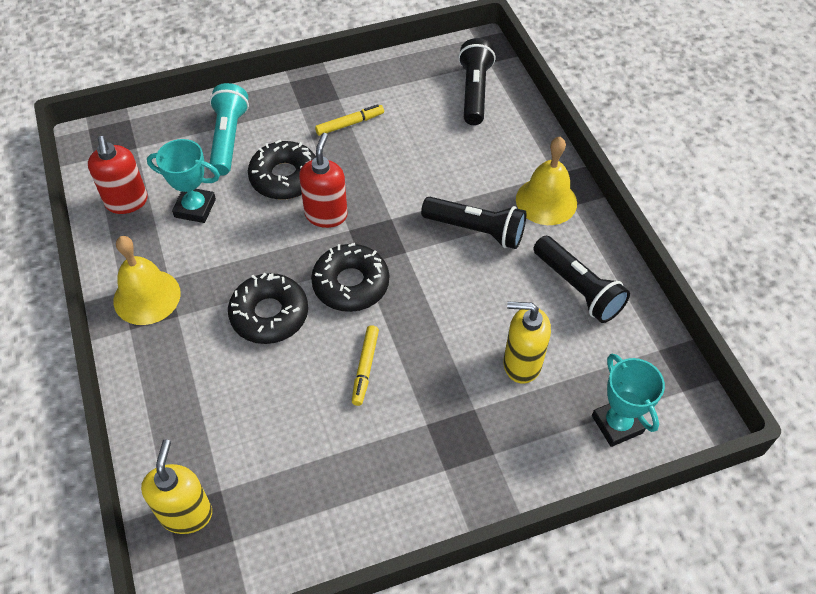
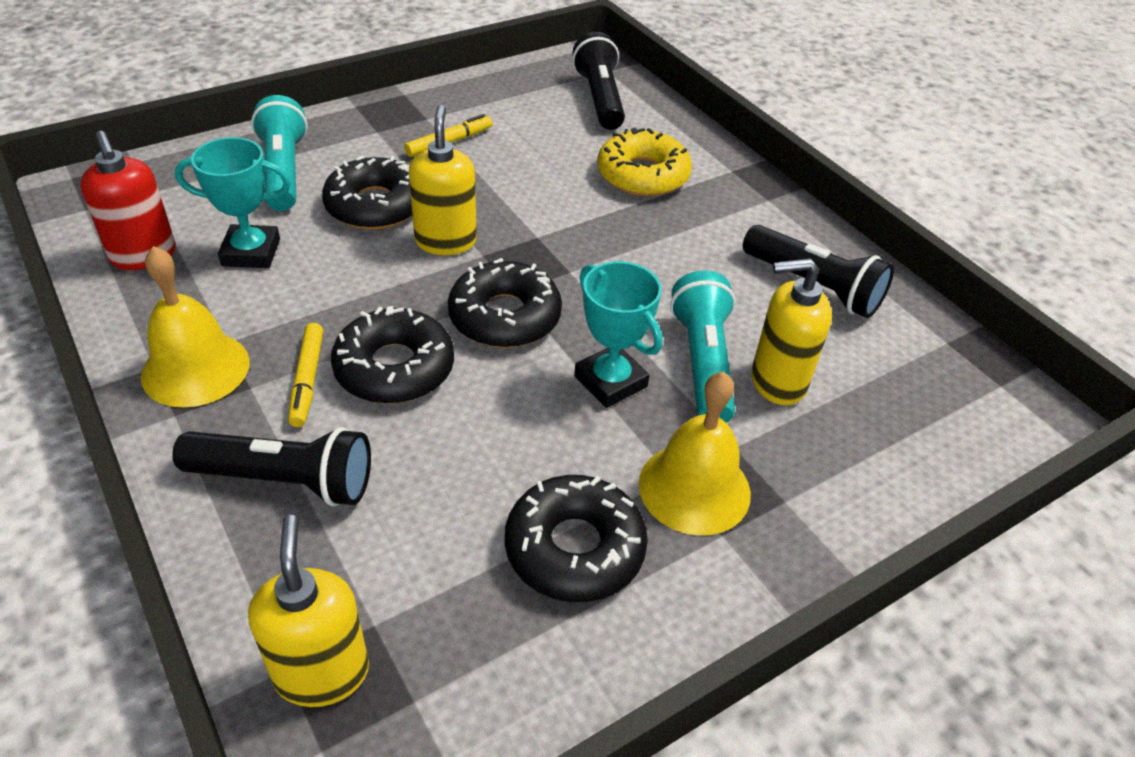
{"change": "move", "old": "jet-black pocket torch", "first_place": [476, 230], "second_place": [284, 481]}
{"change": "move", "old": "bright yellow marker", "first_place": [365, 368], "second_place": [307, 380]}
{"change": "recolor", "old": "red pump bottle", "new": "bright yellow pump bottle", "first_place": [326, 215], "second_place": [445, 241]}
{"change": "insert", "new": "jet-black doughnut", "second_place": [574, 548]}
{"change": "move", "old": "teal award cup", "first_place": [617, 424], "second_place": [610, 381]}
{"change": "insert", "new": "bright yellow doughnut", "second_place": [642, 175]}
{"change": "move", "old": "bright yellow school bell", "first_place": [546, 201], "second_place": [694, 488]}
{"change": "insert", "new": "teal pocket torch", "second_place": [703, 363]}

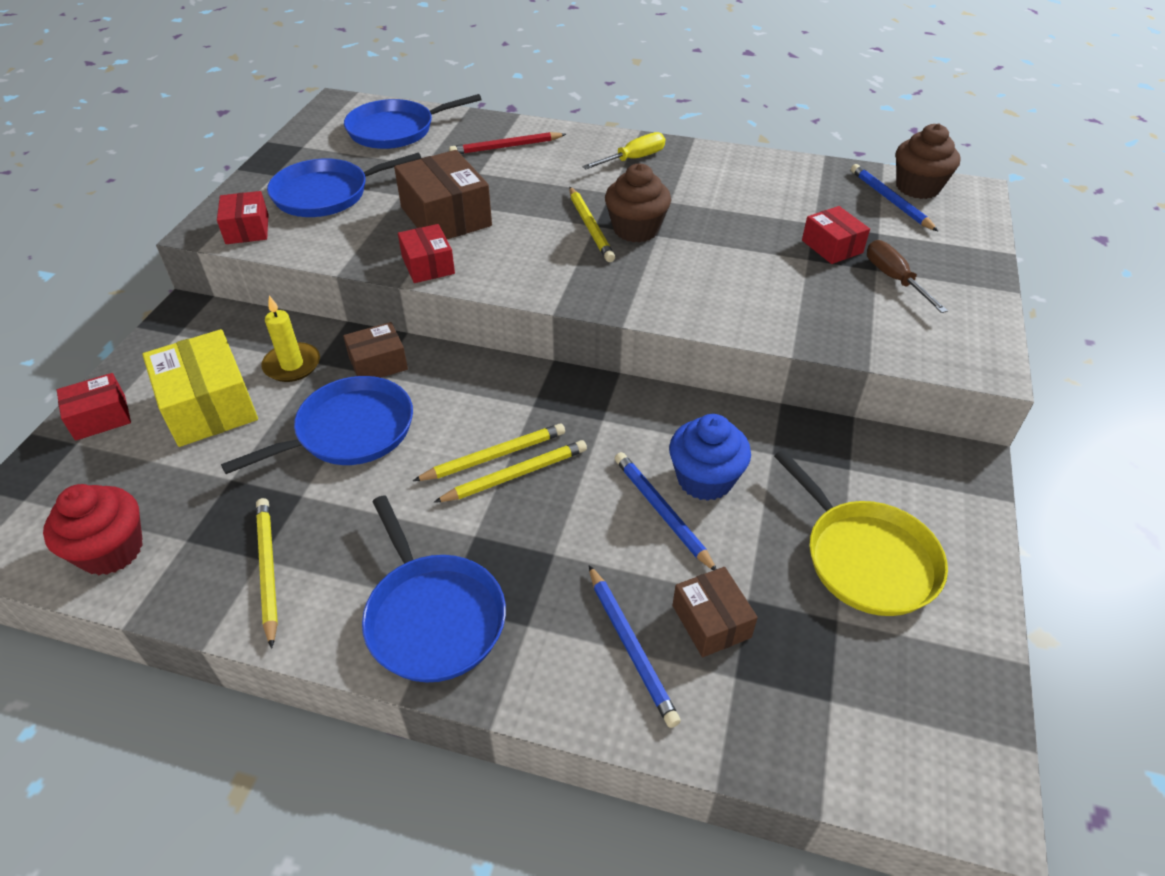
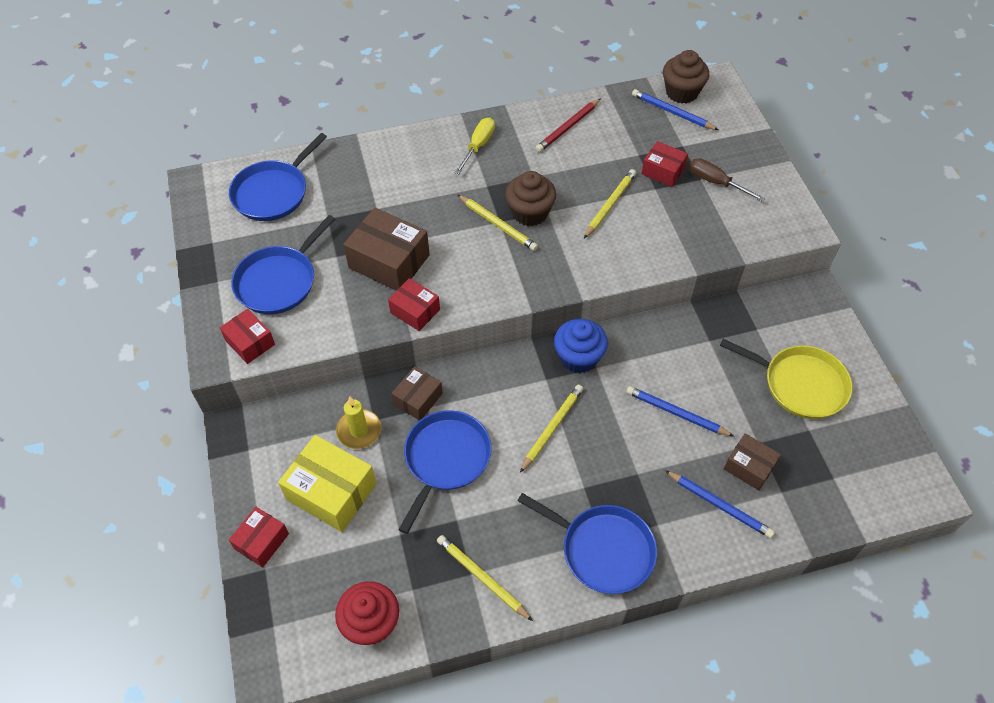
{"change": "move", "old": "red lead pencil", "first_place": [506, 147], "second_place": [568, 127]}
{"change": "move", "old": "blue fairy cake", "first_place": [705, 479], "second_place": [578, 357]}
{"change": "move", "old": "bright yellow lead pencil", "first_place": [515, 475], "second_place": [610, 205]}

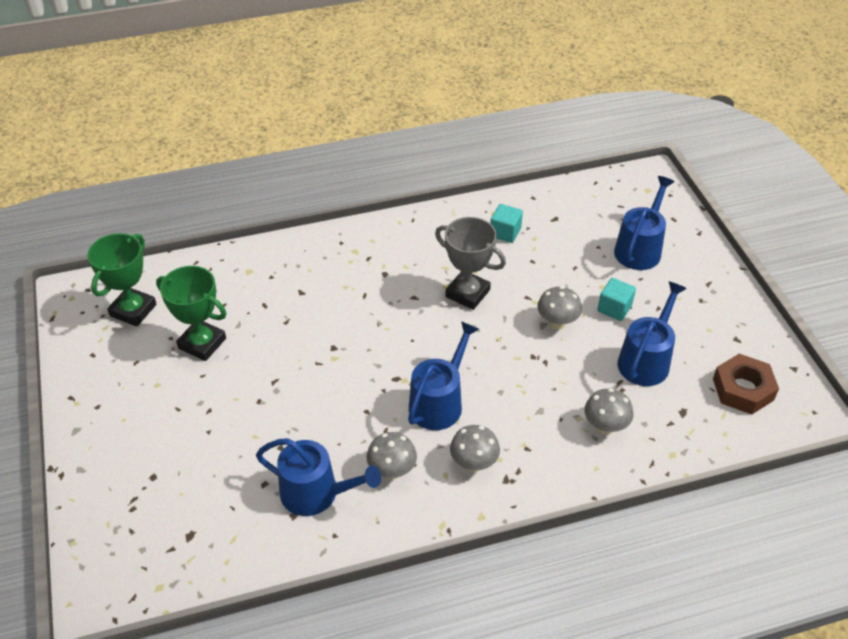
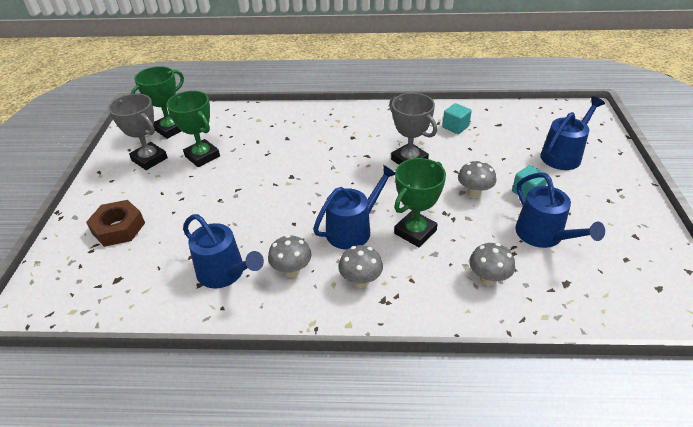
{"change": "move", "old": "brown nut", "first_place": [743, 389], "second_place": [118, 228]}
{"change": "insert", "new": "grey award cup", "second_place": [149, 159]}
{"change": "insert", "new": "green award cup", "second_place": [415, 232]}
{"change": "rotate", "old": "blue watering pot", "first_place": [646, 360], "second_place": [543, 235], "degrees": 105}

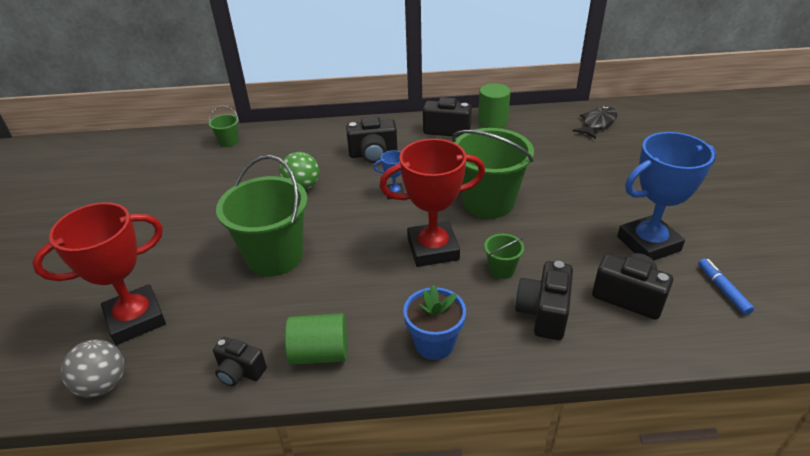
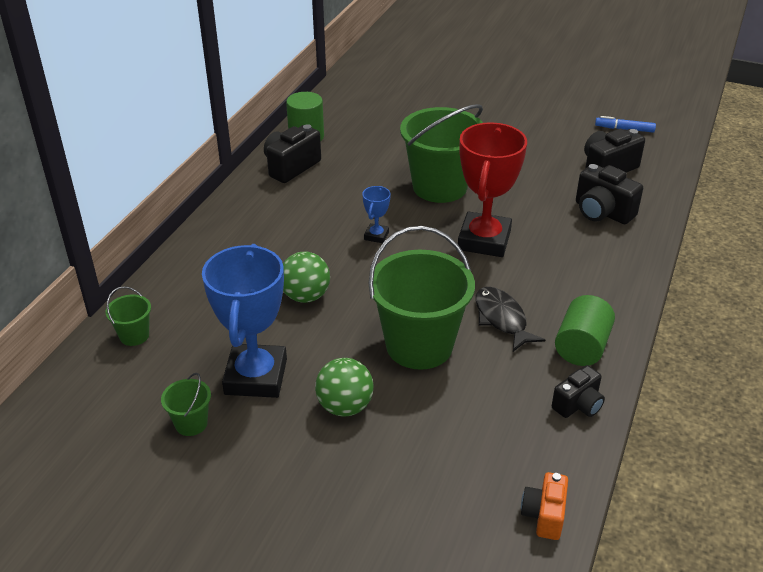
{"change": "move", "old": "green pail", "first_place": [501, 269], "second_place": [191, 423]}
{"change": "move", "old": "blue award cup", "first_place": [648, 244], "second_place": [256, 377]}
{"change": "insert", "new": "green play ball", "second_place": [345, 406]}
{"change": "move", "old": "jet-black fish figure", "first_place": [597, 123], "second_place": [502, 319]}
{"change": "replace", "old": "grey play ball", "new": "bright orange photo camera", "first_place": [103, 384], "second_place": [544, 515]}
{"change": "delete", "old": "red award cup", "first_place": [136, 319]}
{"change": "delete", "old": "jet-black photo camera", "first_place": [373, 154]}
{"change": "delete", "old": "blue flower pot", "first_place": [434, 343]}

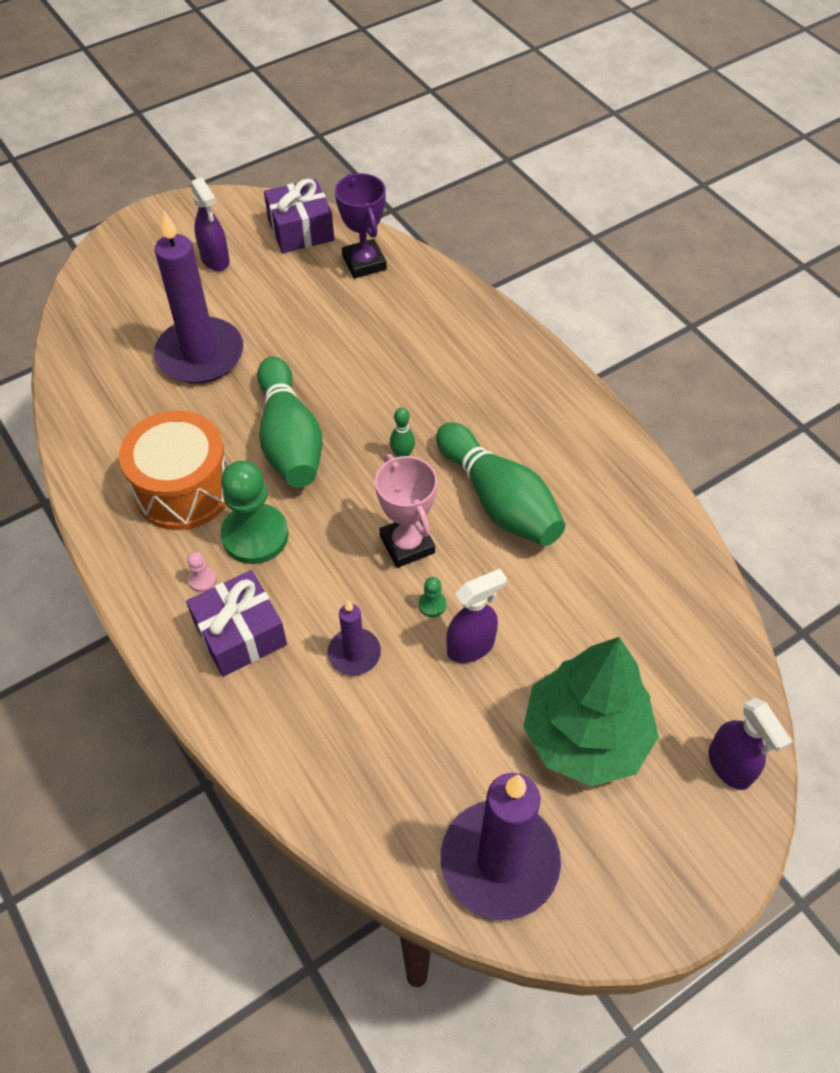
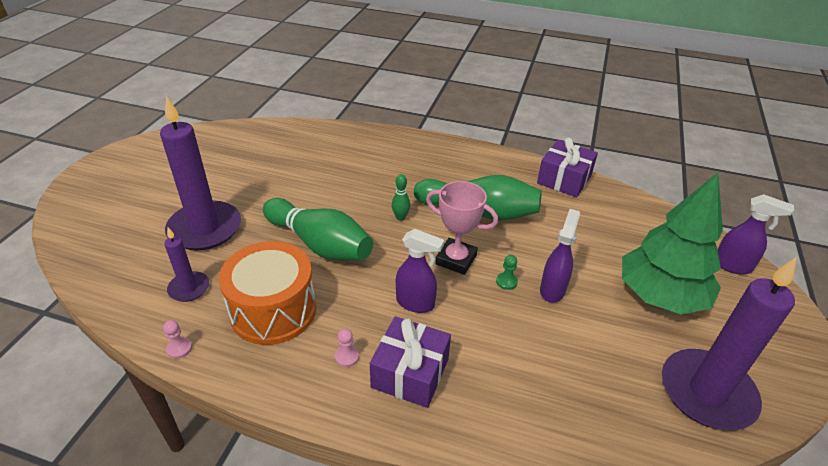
{"change": "insert", "new": "rose-pink chess pawn", "second_place": [179, 348]}
{"change": "move", "old": "purple wax candle", "first_place": [354, 653], "second_place": [189, 288]}
{"change": "move", "old": "purple spray bottle", "first_place": [215, 260], "second_place": [416, 303]}
{"change": "move", "old": "purple gift", "first_place": [301, 230], "second_place": [564, 179]}
{"change": "delete", "old": "green chess pawn", "first_place": [255, 535]}
{"change": "delete", "old": "purple award cup", "first_place": [364, 263]}

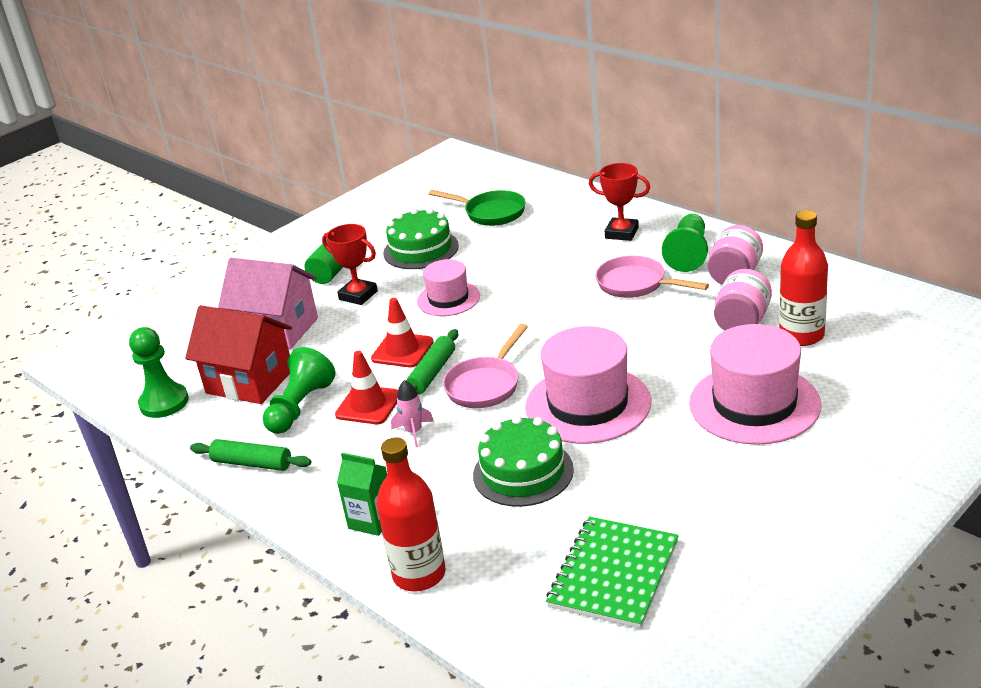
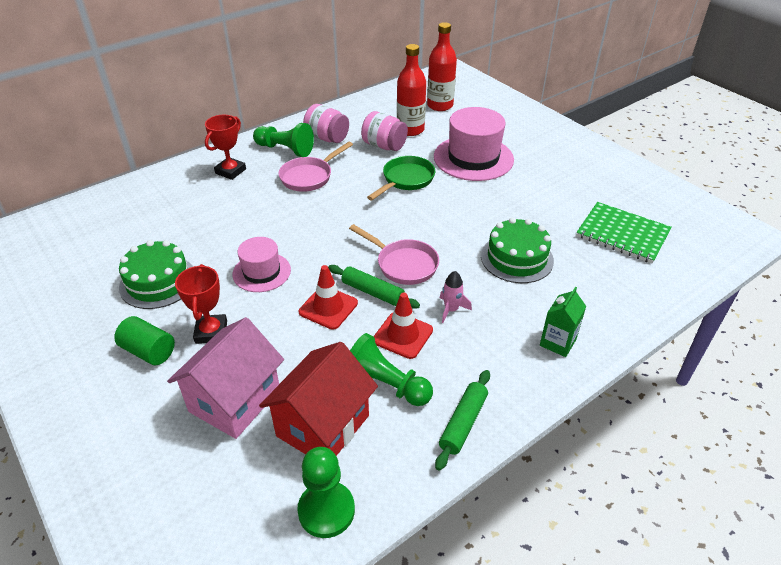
{"change": "rotate", "old": "red award cup", "first_place": [358, 295], "second_place": [211, 332], "degrees": -45}
{"change": "move", "old": "green skillet", "first_place": [491, 213], "second_place": [406, 180]}
{"change": "move", "old": "red flask", "first_place": [419, 575], "second_place": [440, 105]}
{"change": "delete", "old": "rose-pink hat", "first_place": [588, 404]}

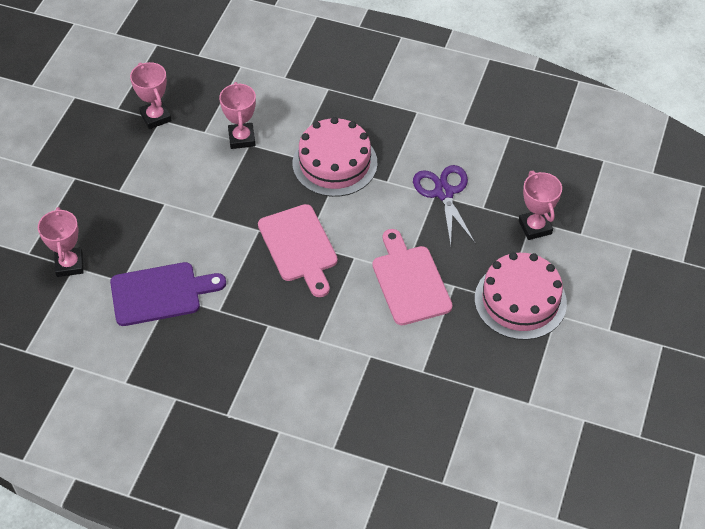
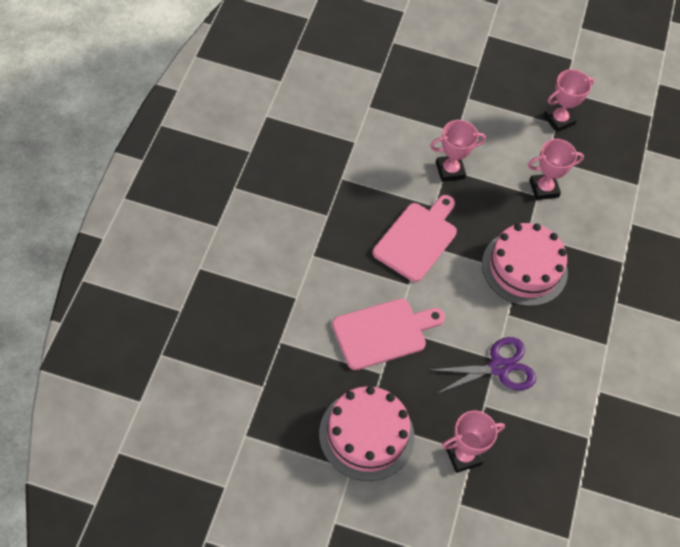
{"change": "rotate", "old": "rose-pink bread board", "first_place": [299, 247], "second_place": [417, 239], "degrees": 150}
{"change": "move", "old": "rose-pink award cup", "first_place": [69, 264], "second_place": [450, 170]}
{"change": "delete", "old": "purple bread board", "first_place": [160, 293]}

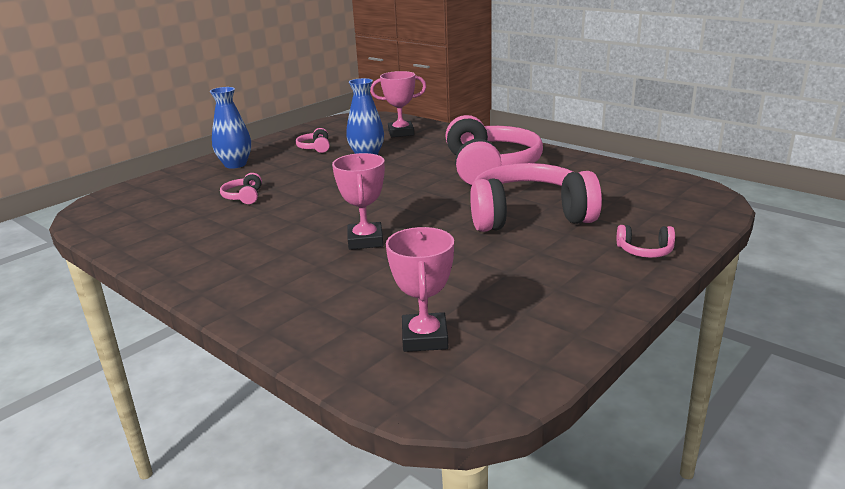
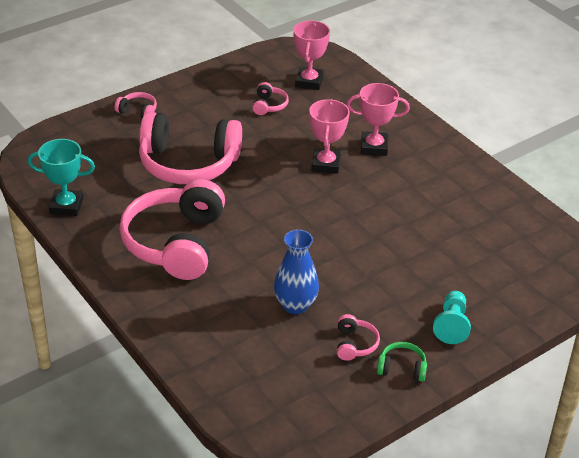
{"change": "insert", "new": "teal award cup", "second_place": [66, 206]}
{"change": "move", "old": "rose-pink headphones", "first_place": [244, 197], "second_place": [269, 105]}
{"change": "move", "old": "rose-pink award cup", "first_place": [401, 133], "second_place": [374, 147]}
{"change": "insert", "new": "green headphones", "second_place": [402, 368]}
{"change": "replace", "old": "blue flower vase", "new": "teal chess pawn", "first_place": [235, 164], "second_place": [451, 325]}

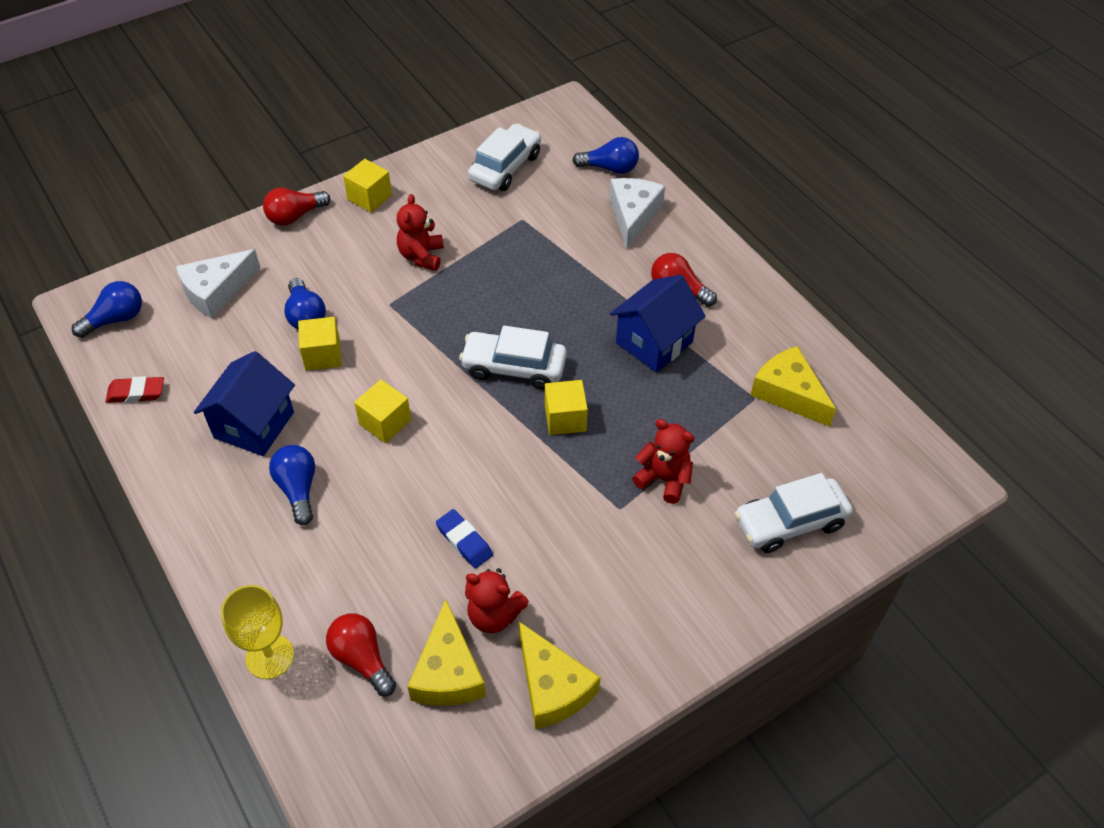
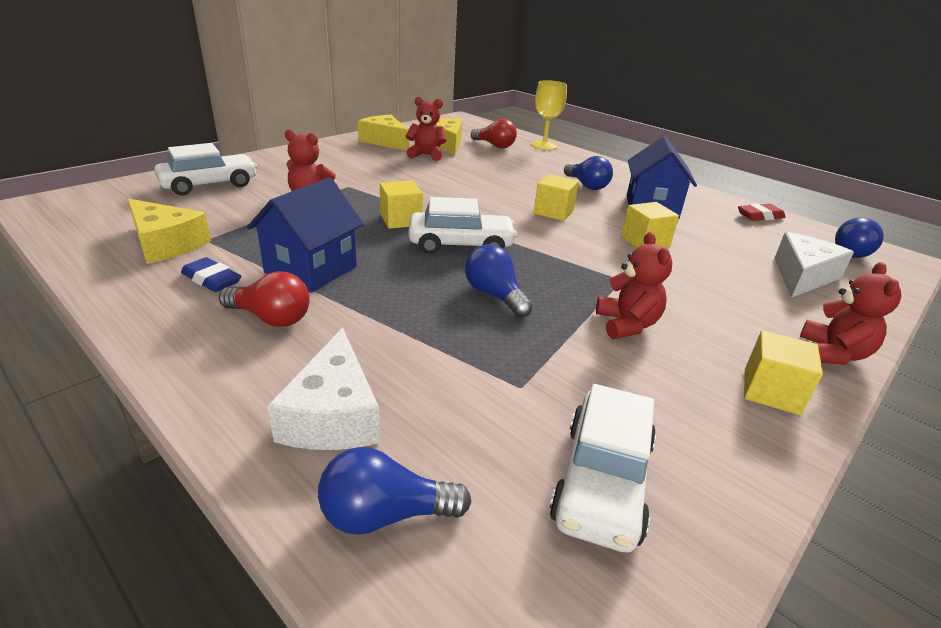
{"change": "move", "old": "blue pencil eraser", "first_place": [464, 541], "second_place": [211, 280]}
{"change": "move", "old": "blue bulb", "first_place": [306, 316], "second_place": [495, 295]}
{"change": "replace", "old": "red bulb", "new": "red teddy", "first_place": [295, 216], "second_place": [833, 354]}

